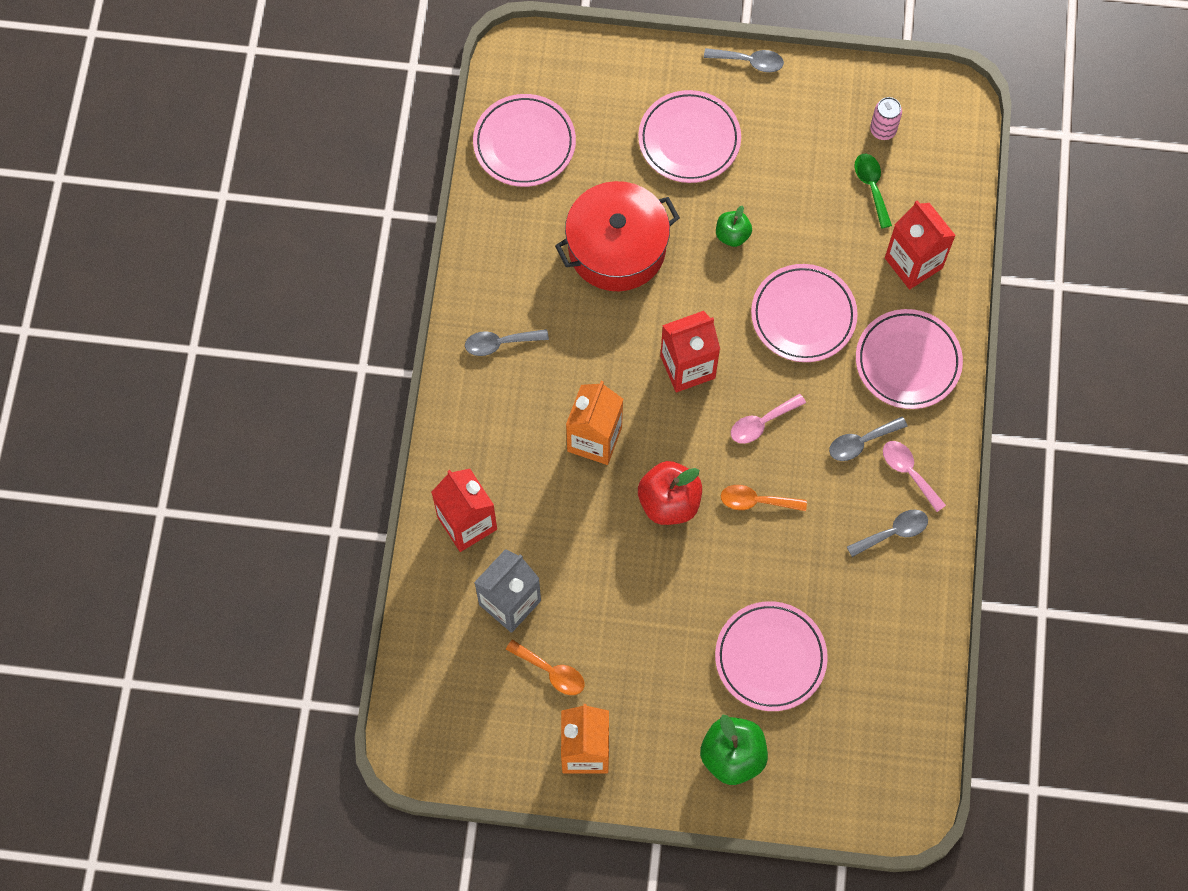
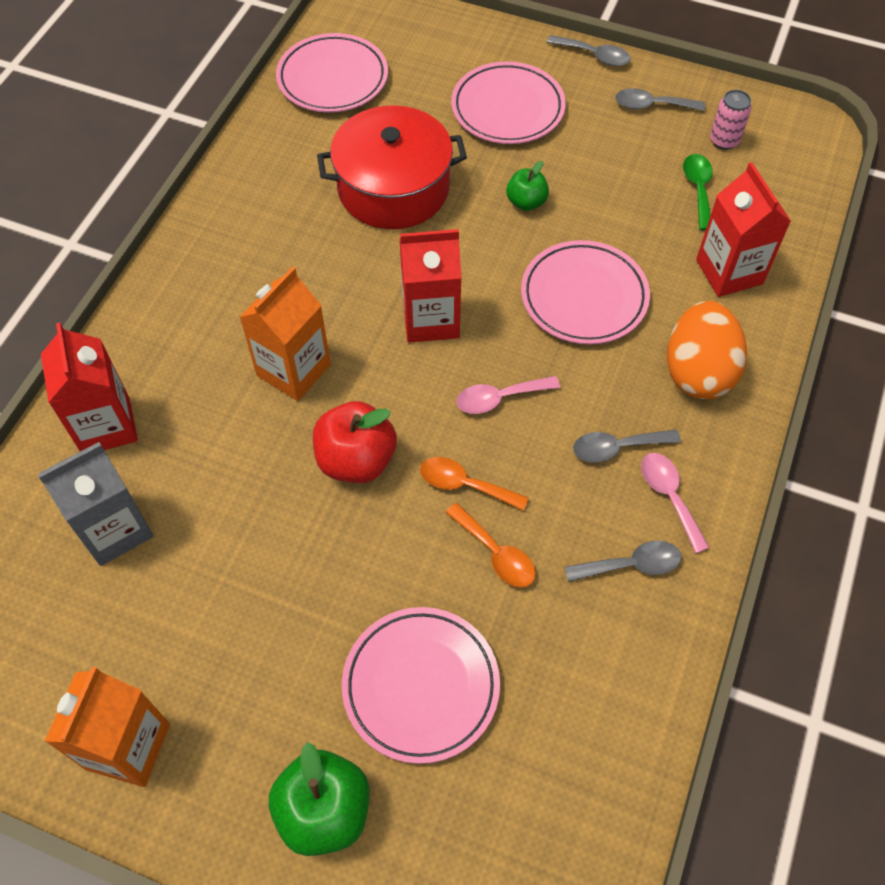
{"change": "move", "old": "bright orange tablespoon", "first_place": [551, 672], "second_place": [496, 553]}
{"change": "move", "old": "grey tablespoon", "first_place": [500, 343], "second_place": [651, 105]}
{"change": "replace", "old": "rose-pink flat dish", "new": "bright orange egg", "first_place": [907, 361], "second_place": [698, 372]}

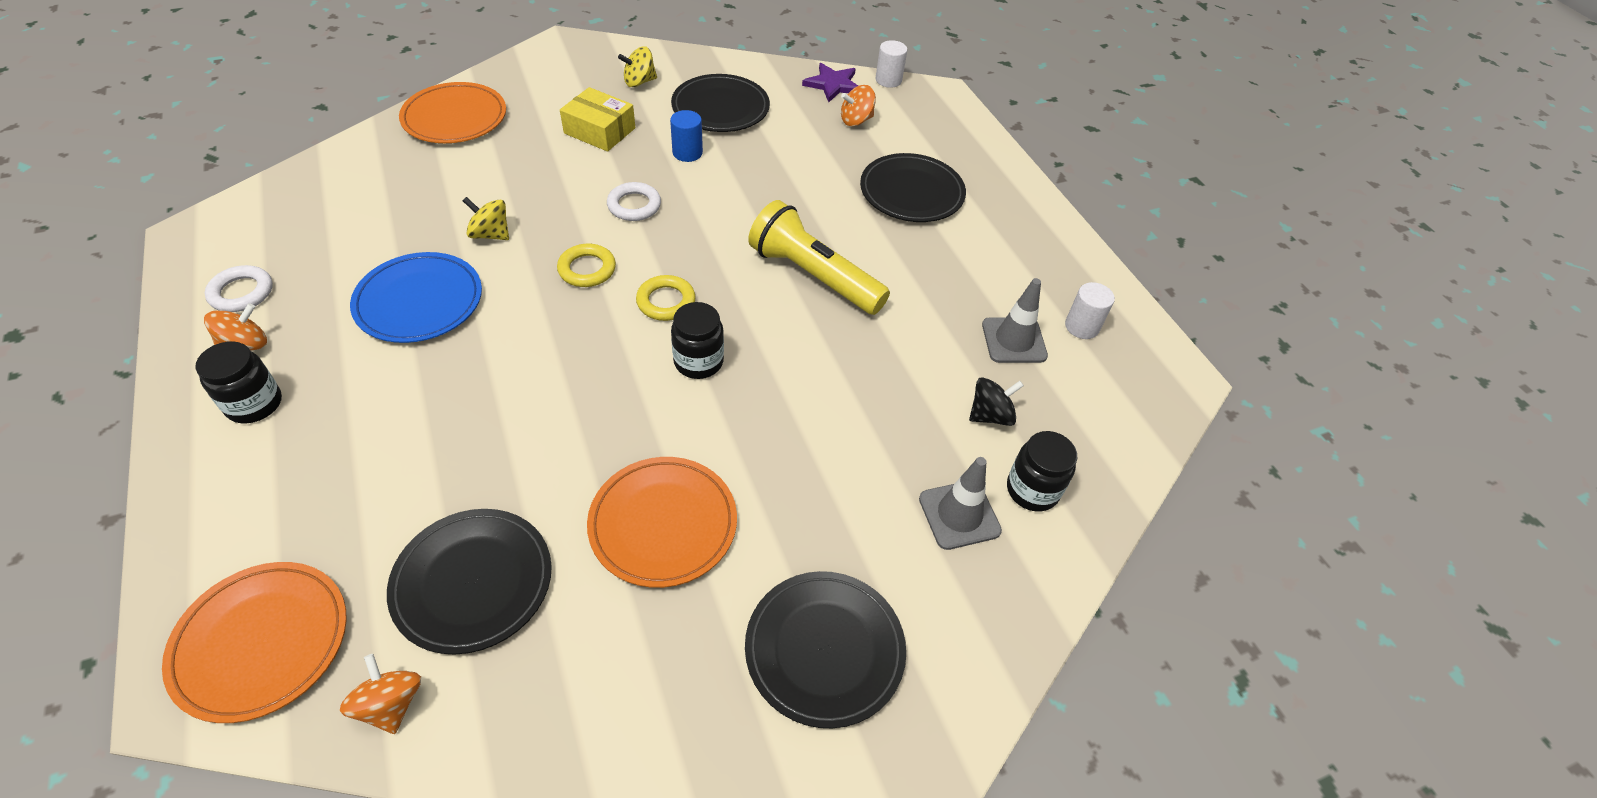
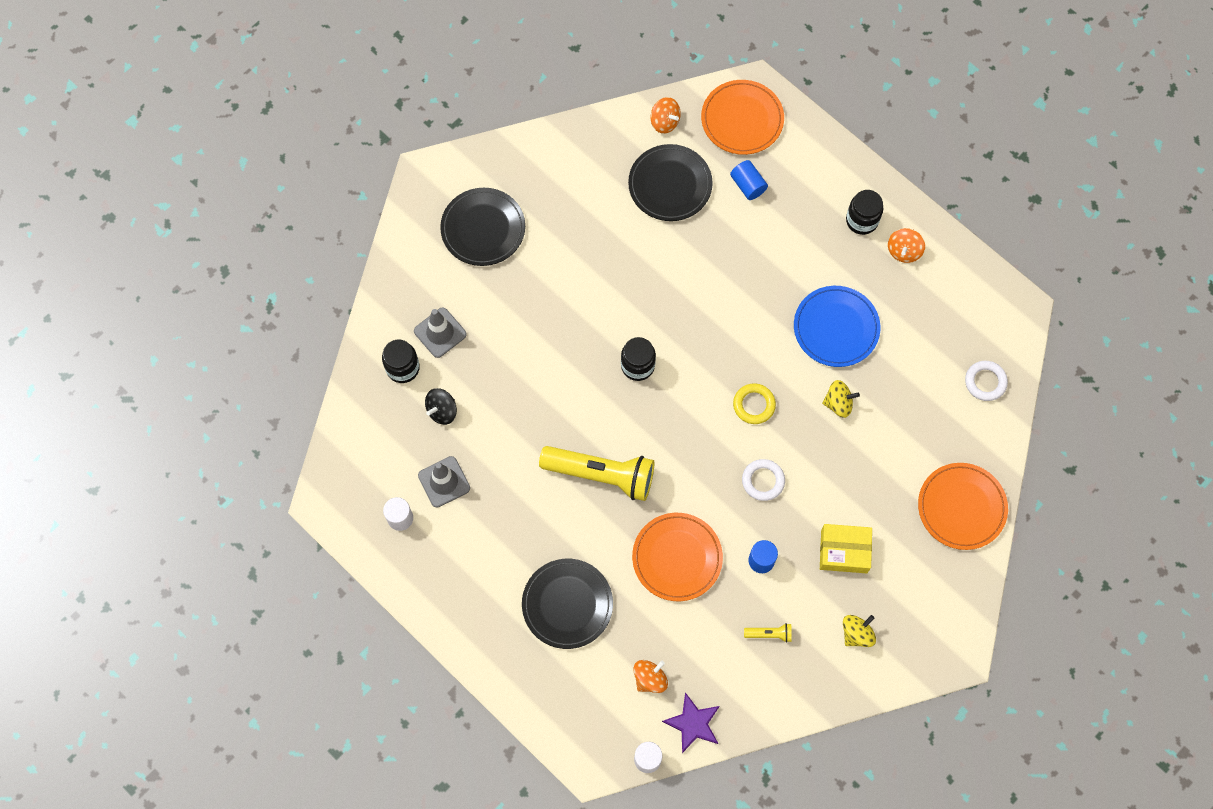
{"change": "move", "old": "bright orange flat dish", "first_place": [663, 524], "second_place": [677, 558]}
{"change": "insert", "new": "blue cylinder", "second_place": [748, 185]}
{"change": "replace", "old": "jet-black flat dish", "new": "bright yellow pocket torch", "first_place": [720, 108], "second_place": [769, 634]}
{"change": "move", "old": "pure white ring", "first_place": [241, 293], "second_place": [985, 382]}
{"change": "delete", "old": "bright yellow ring", "first_place": [666, 301]}

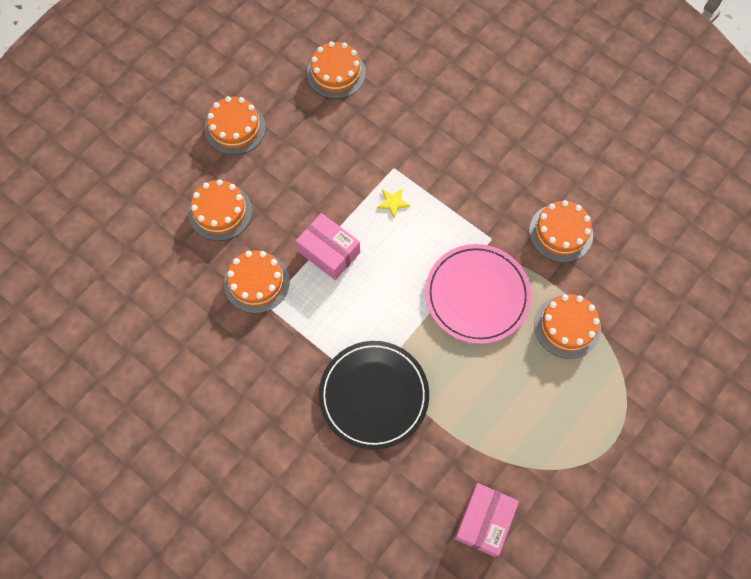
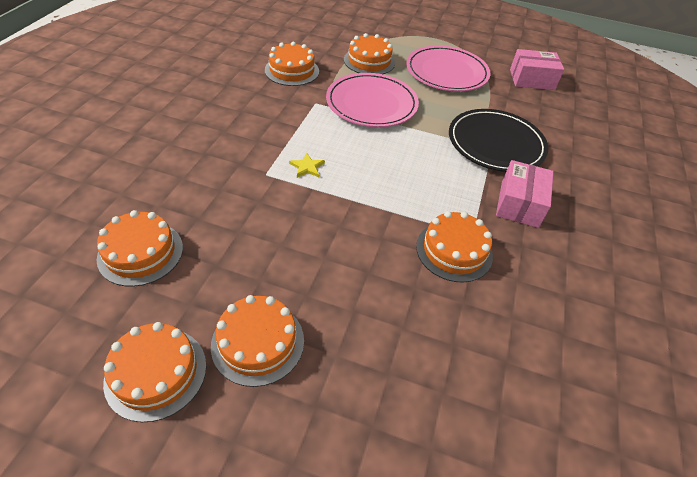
{"change": "move", "old": "bright orange layer cake", "first_place": [220, 212], "second_place": [156, 373]}
{"change": "insert", "new": "rose-pink flat dish", "second_place": [446, 72]}
{"change": "move", "old": "rose-pink box", "first_place": [329, 252], "second_place": [519, 204]}

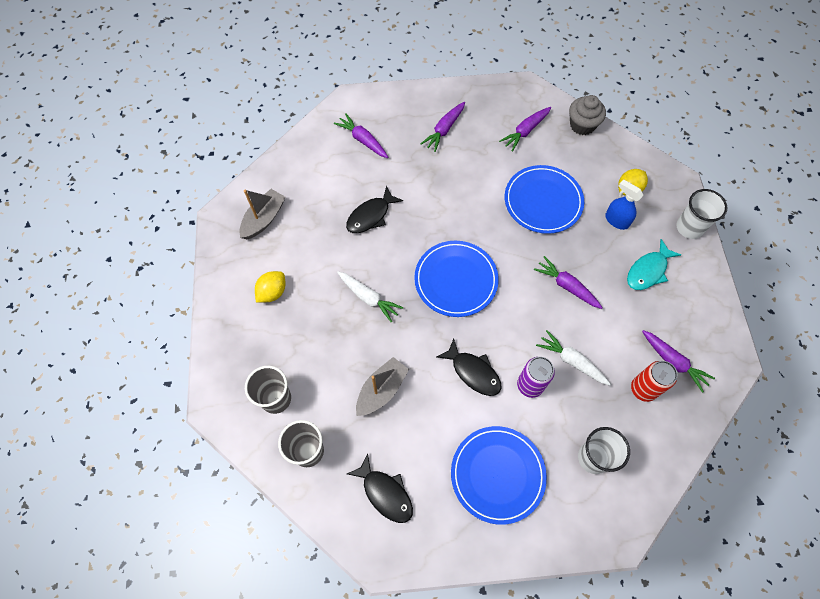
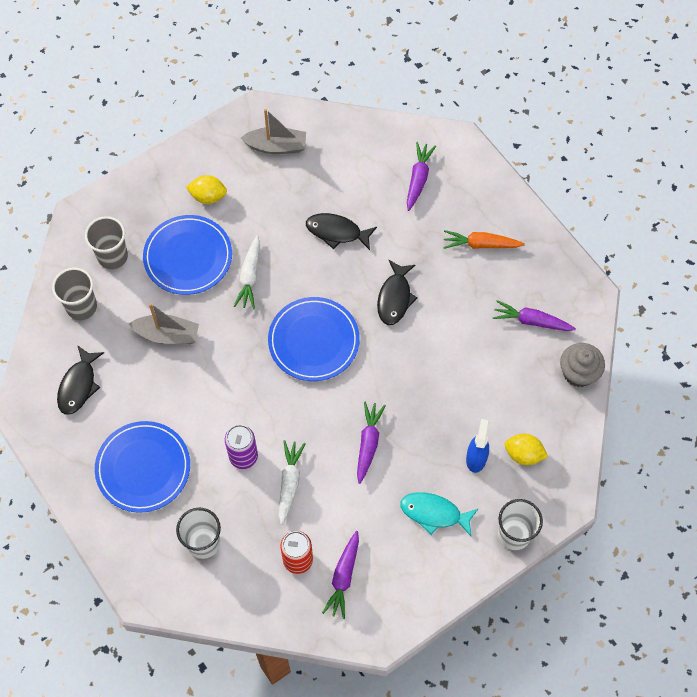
{"change": "move", "old": "blue flat dish", "first_place": [543, 201], "second_place": [188, 257]}
{"change": "move", "old": "jet-black fish figure", "first_place": [473, 372], "second_place": [395, 298]}
{"change": "recolor", "old": "purple carrot", "new": "bright orange carrot", "first_place": [444, 129], "second_place": [481, 244]}

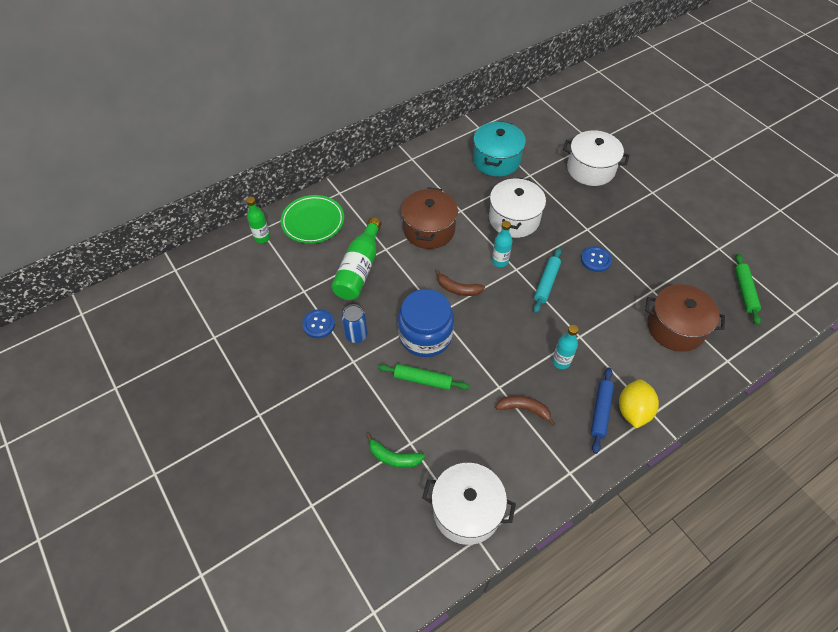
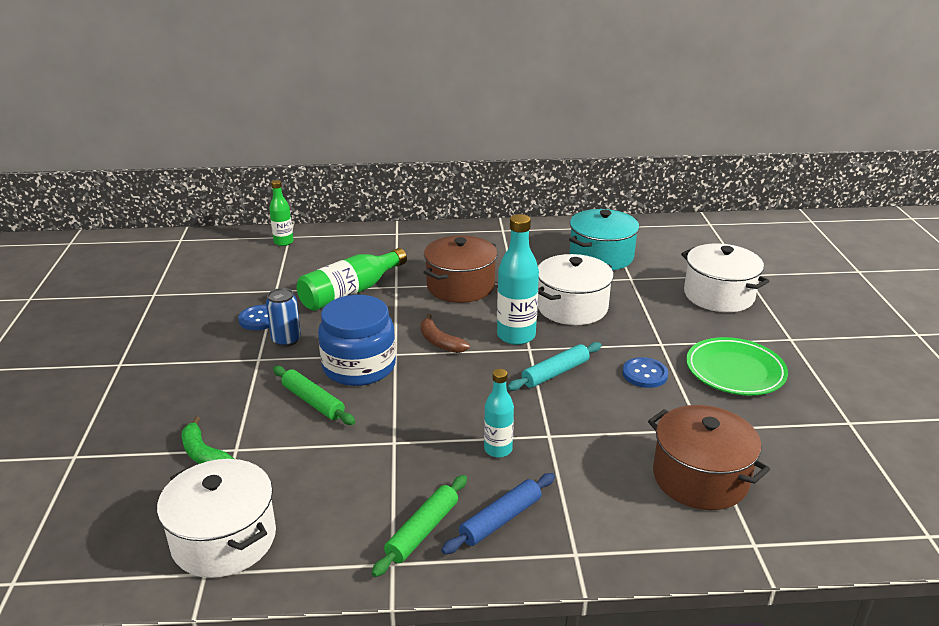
{"change": "move", "old": "green rolling pin", "first_place": [745, 291], "second_place": [422, 531]}
{"change": "resize", "old": "teal flask", "first_place": [500, 261], "second_place": [516, 336], "factor": 1.65}
{"change": "move", "old": "green flat dish", "first_place": [313, 221], "second_place": [735, 371]}
{"change": "delete", "old": "brown banana", "first_place": [524, 409]}
{"change": "delete", "old": "bright yellow citrus fruit", "first_place": [633, 411]}

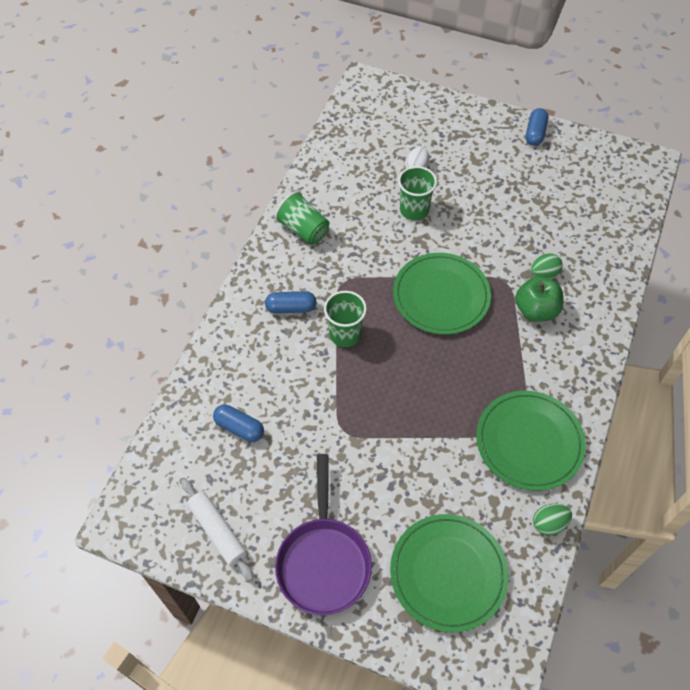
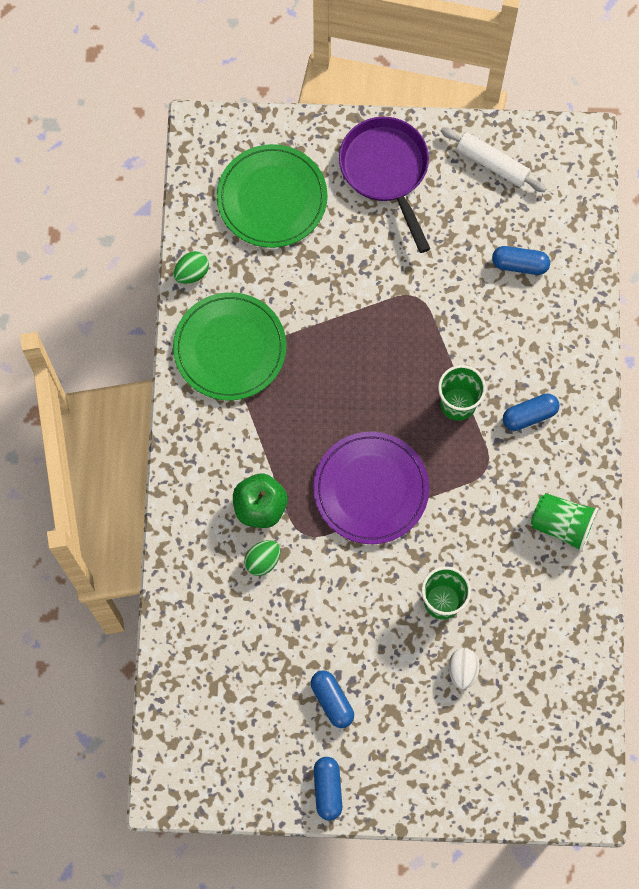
{"change": "insert", "new": "blue pill", "second_place": [332, 700]}
{"change": "recolor", "old": "green flat dish", "new": "purple flat dish", "first_place": [441, 296], "second_place": [371, 489]}

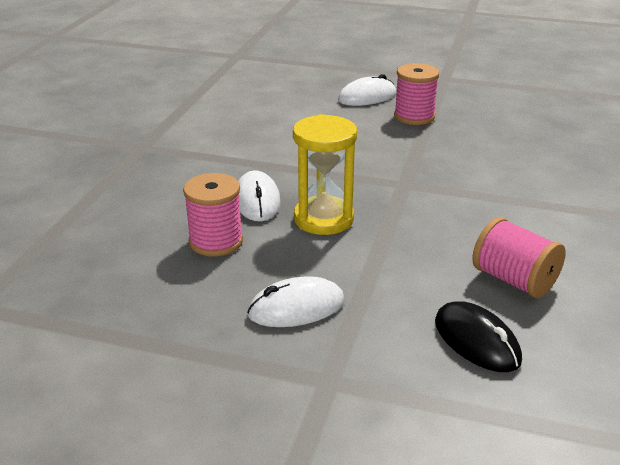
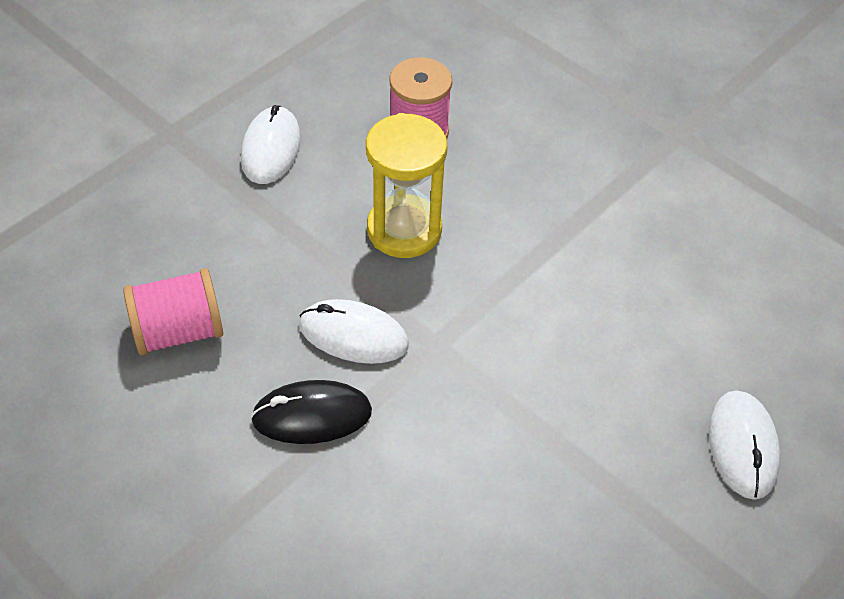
{"change": "move", "old": "jet-black PC mouse", "first_place": [476, 341], "second_place": [312, 415]}
{"change": "move", "old": "pure white PC mouse", "first_place": [257, 200], "second_place": [353, 335]}
{"change": "delete", "old": "rose-pink reel of thread", "first_place": [414, 116]}

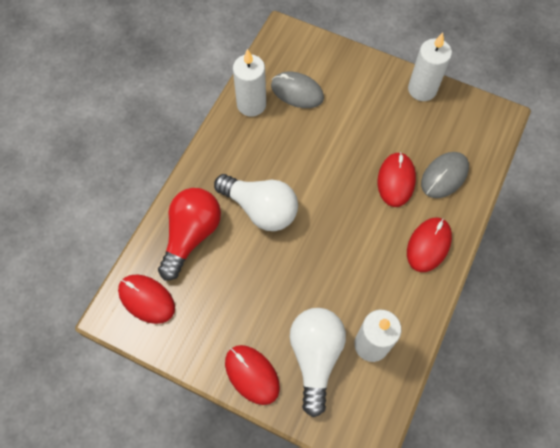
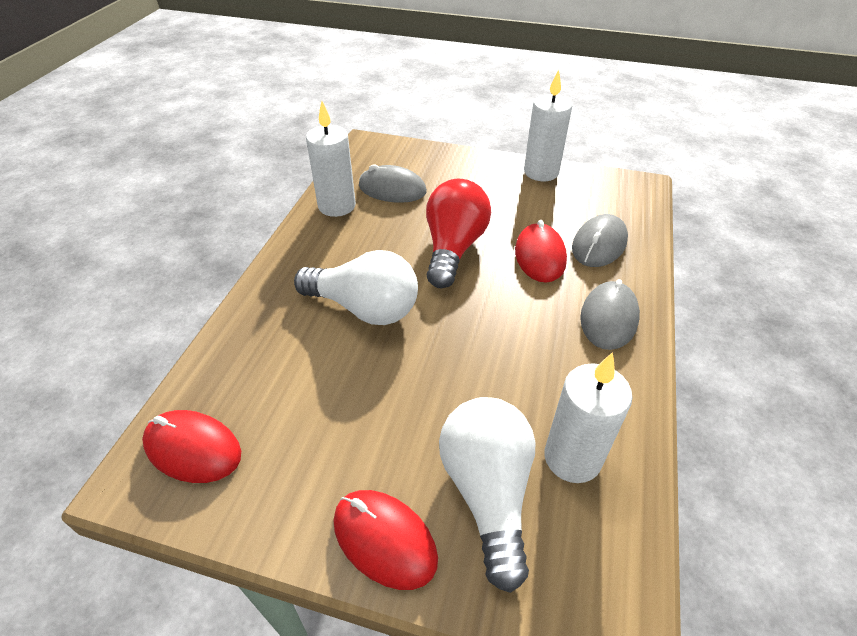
{"change": "move", "old": "red bulb", "first_place": [191, 235], "second_place": [453, 248]}
{"change": "recolor", "old": "red PC mouse", "new": "grey PC mouse", "first_place": [428, 245], "second_place": [608, 318]}

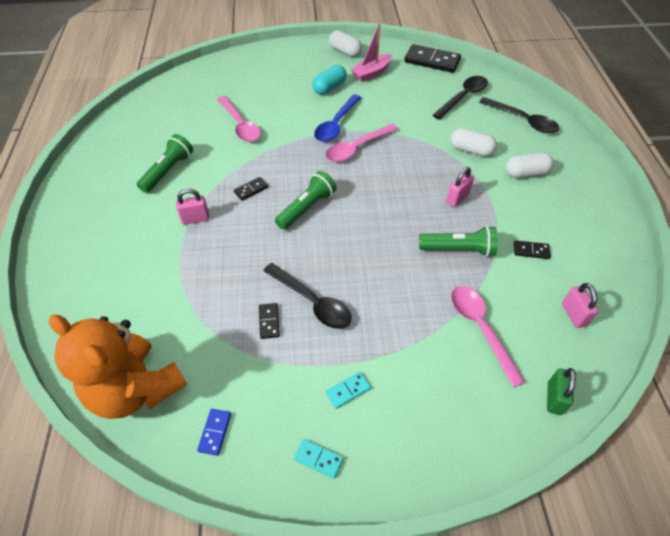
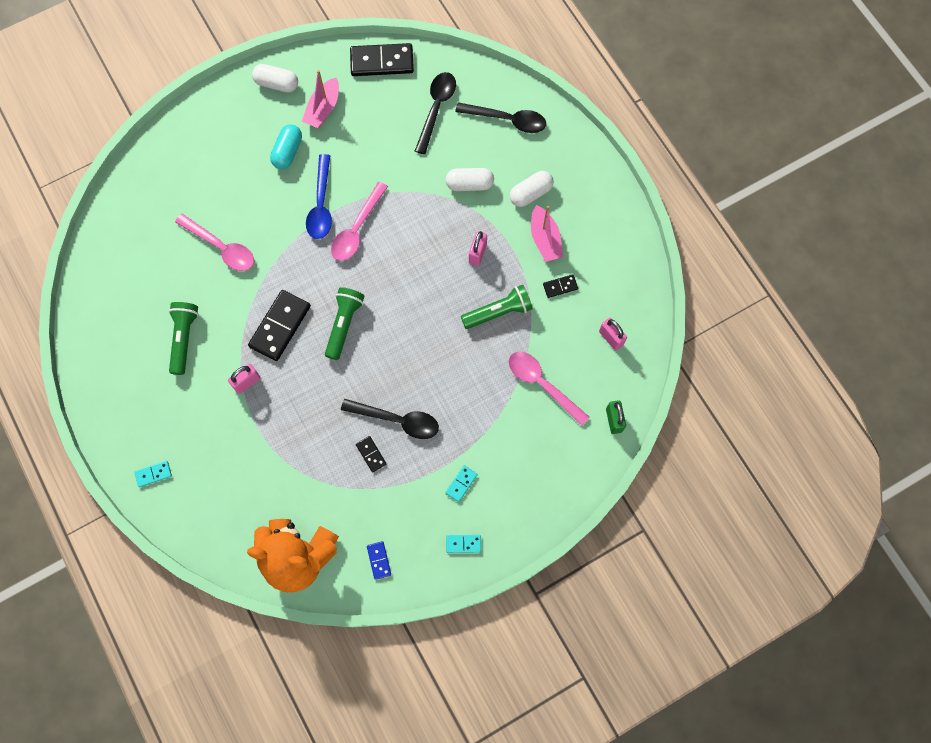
{"change": "insert", "new": "teal domino", "second_place": [153, 474]}
{"change": "resize", "old": "jet-black domino", "first_place": [251, 190], "second_place": [280, 326], "factor": 2.07}
{"change": "insert", "new": "rose-pink boat", "second_place": [545, 239]}

